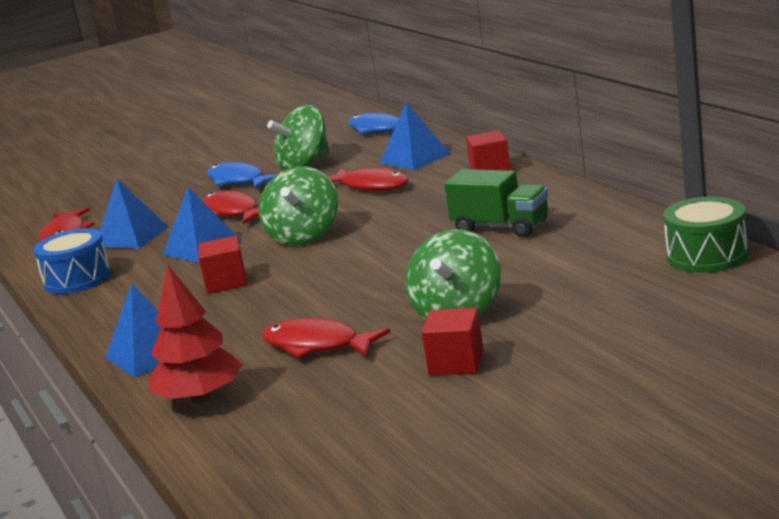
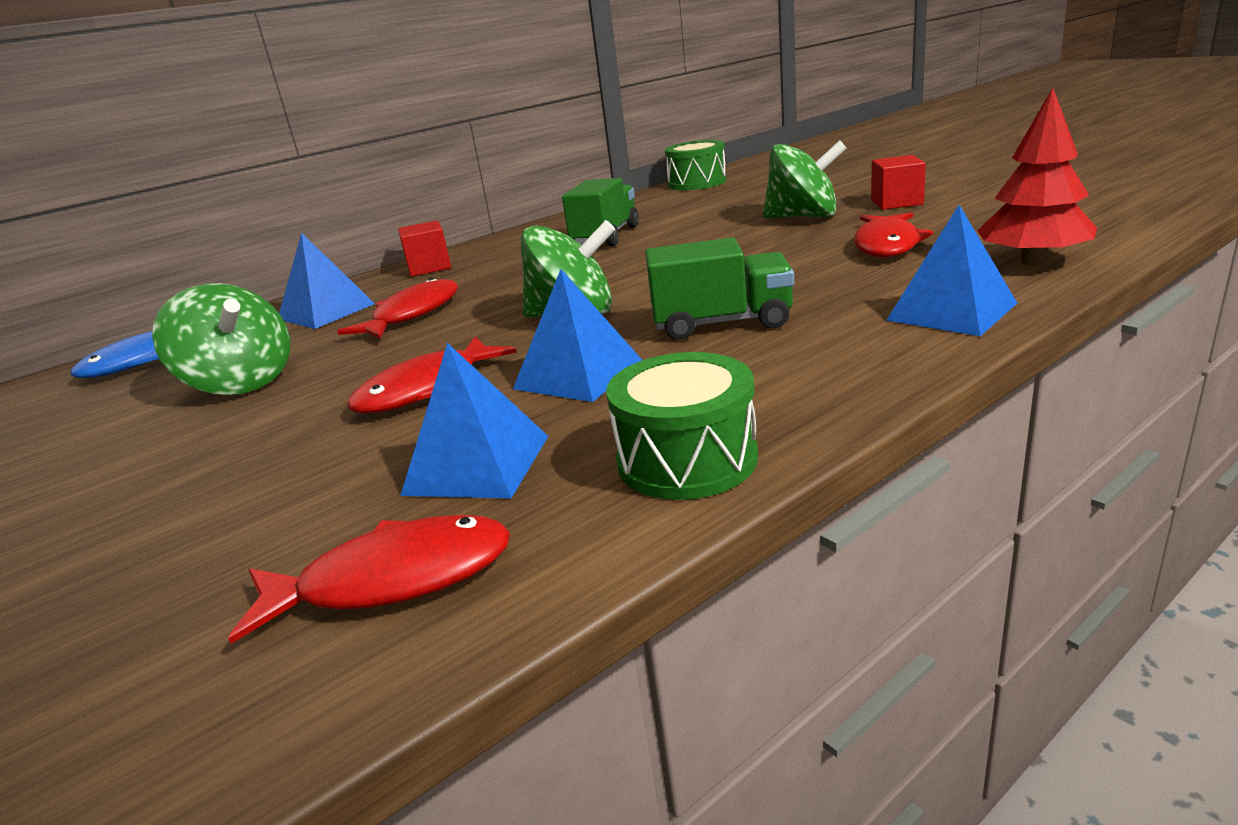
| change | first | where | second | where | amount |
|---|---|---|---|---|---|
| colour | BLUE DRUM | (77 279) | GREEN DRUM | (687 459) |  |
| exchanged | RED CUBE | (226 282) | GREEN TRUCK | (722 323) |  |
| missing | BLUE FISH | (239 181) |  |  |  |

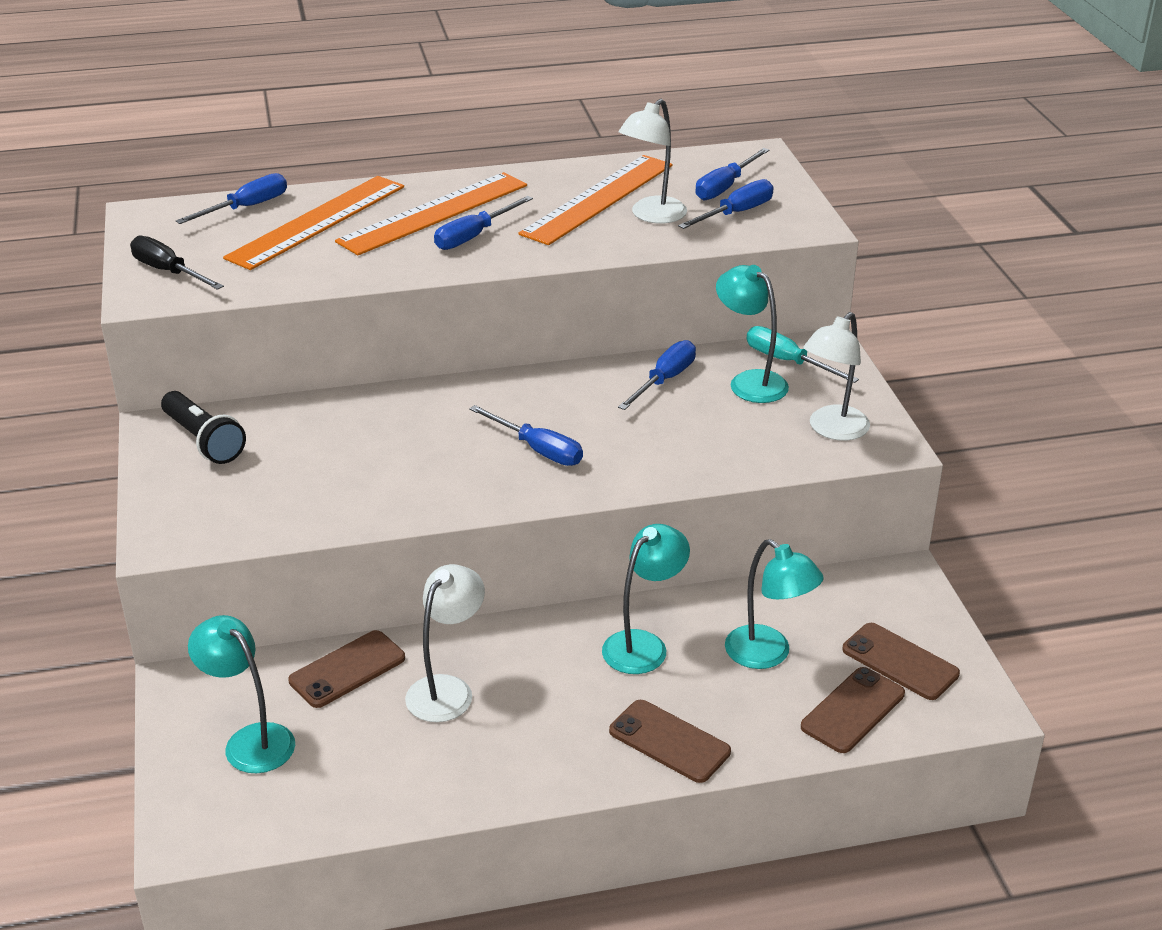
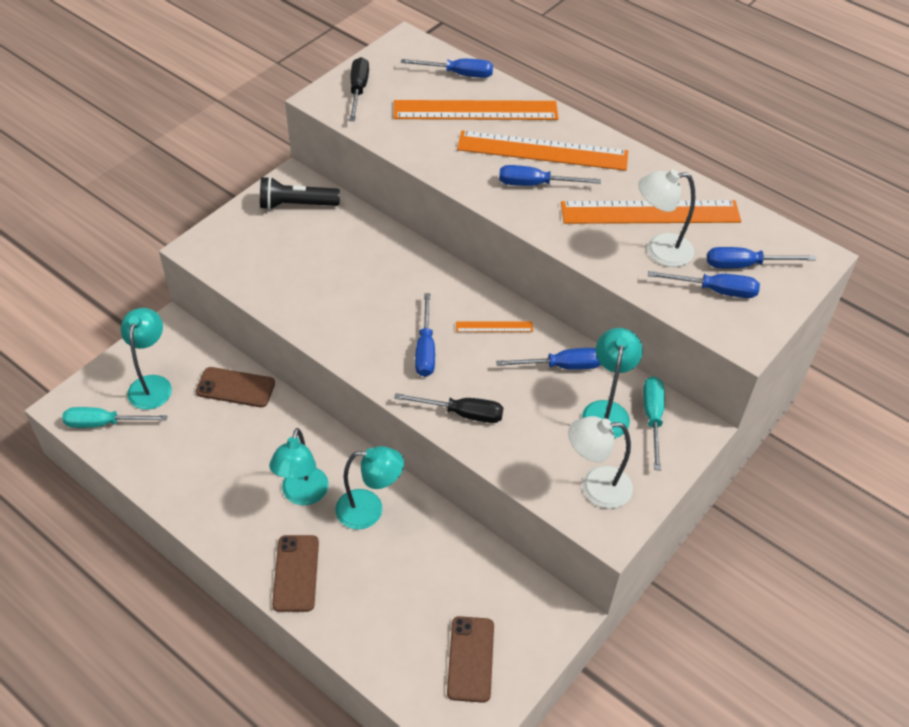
| change | first | where | second | where | amount |
|---|---|---|---|---|---|
| appeared |  |  | TURQUOISE SCREWDRIVER | (104 423) |  |
| spun | BLACK FLASHLIGHT | (203 440) |  | (296 205) | 75 degrees clockwise |
| relocated | TURQUOISE LAMP | (768 655) |  | (302 495) |  |
| appeared |  |  | BLACK SCREWDRIVER | (462 413) |  |
| appeared |  |  | ORANGE RULER | (494 327) |  |
| missing | WHITE LAMP | (447 689) |  |  |  |
| missing | BROWN PHONE | (853 710) |  |  |  |

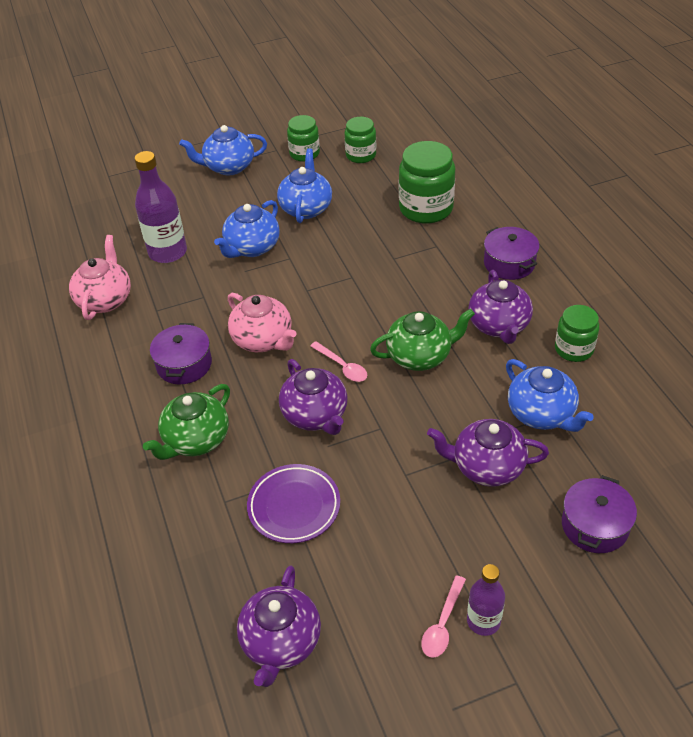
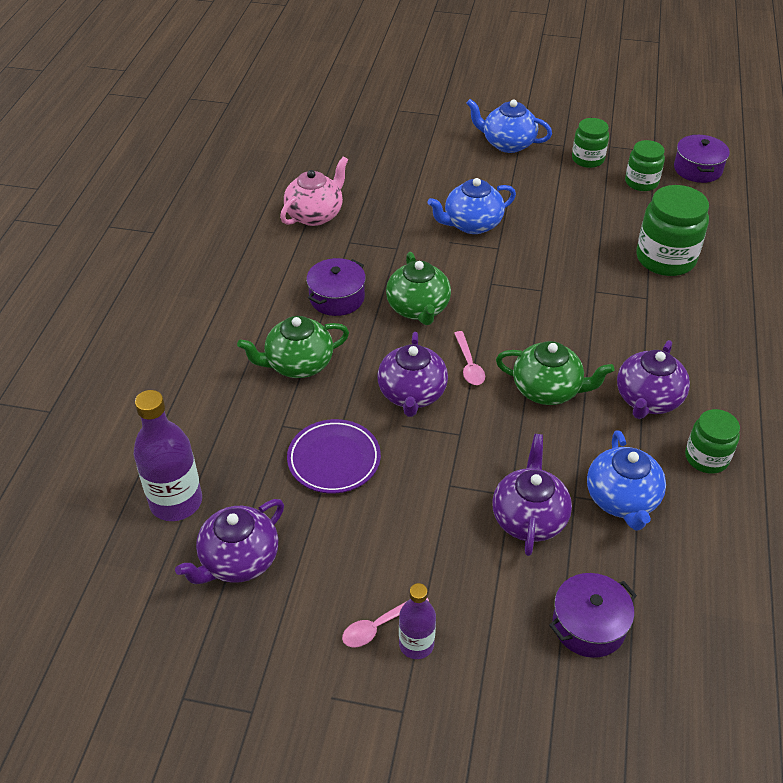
| change | first | where | second | where | amount |
|---|---|---|---|---|---|
| relocated | PURPLE BOTTLE | (168 252) |  | (176 502) |  |
| colour | PINK TEAPOT | (263 340) | GREEN TEAPOT | (418 309) |  |
| spun | PURPLE TEAPOT | (487 467) |  | (529 518) | 60 degrees clockwise |
| relocated | PURPLE POT | (509 263) |  | (697 169) |  |
| missing | BLUE TEAPOT | (306 208) |  |  |  |

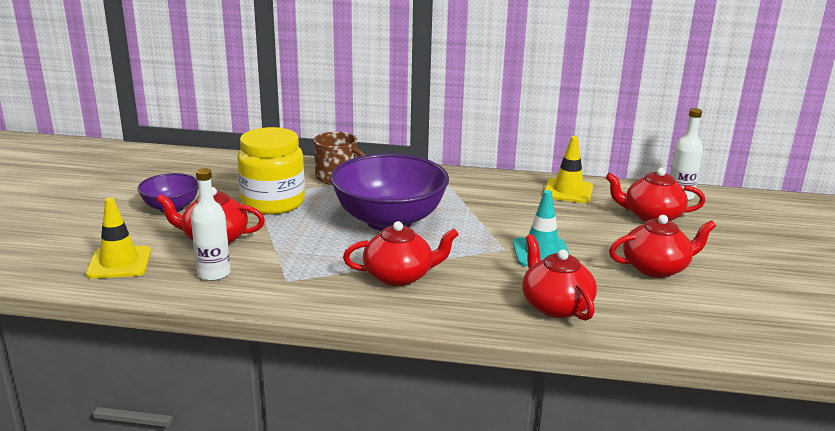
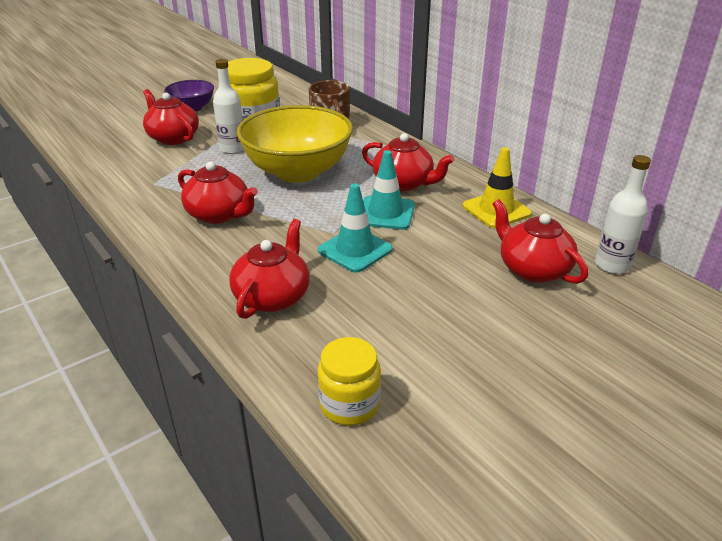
| change | first | where | second | where | amount |
|---|---|---|---|---|---|
| relocated | WHITE BOTTLE | (214 273) |  | (232 149) |  |
| colour | PURPLE BOWL | (389 221) | YELLOW BOWL | (297 171) |  |
| appeared |  |  | YELLOW JAR | (349 404) |  |
| relocated | RED TEAPOT | (656 268) |  | (404 183) |  |
| appeared |  |  | TURQUOISE TRAFFIC CONE | (385 213) |  |
| missing | YELLOW TRAFFIC CONE | (119 263) |  |  |  |

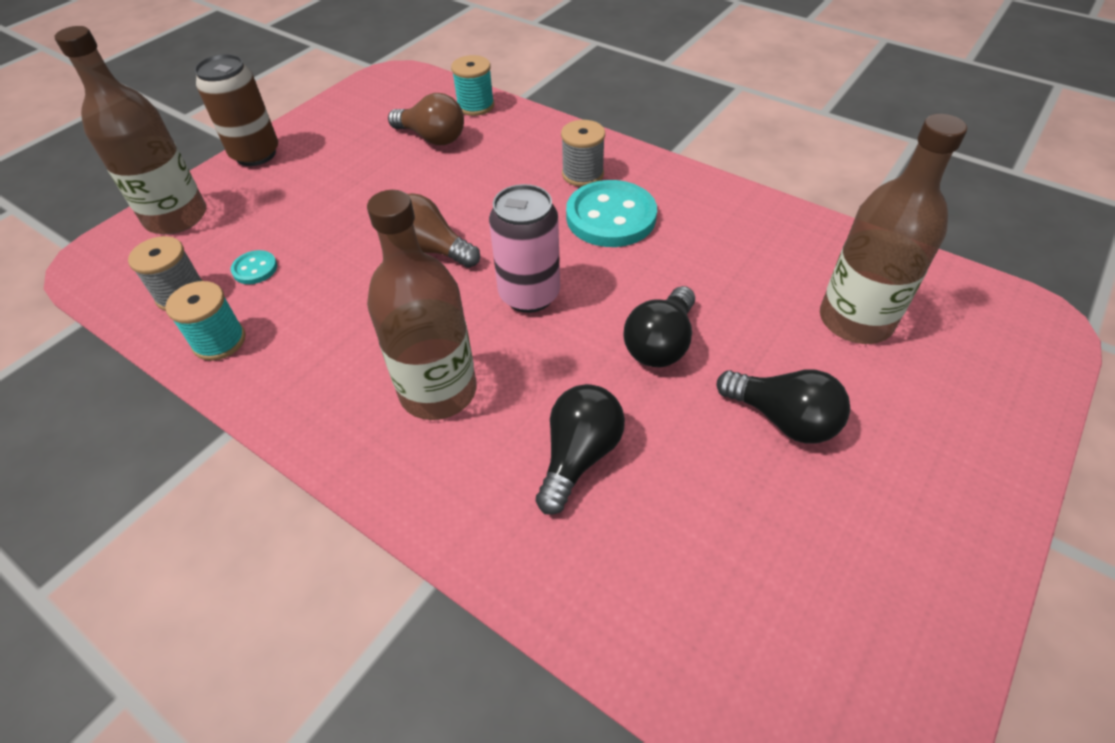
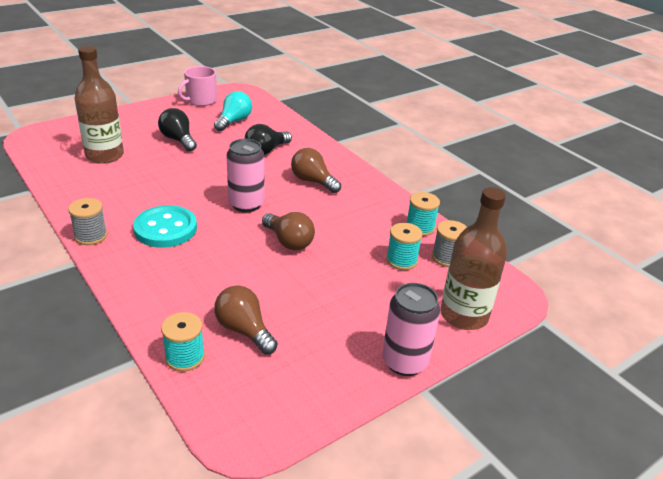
| change | first | where | second | where | amount |
|---|---|---|---|---|---|
| relocated | GREY SPOOL | (582 174) |  | (91 236) |  |
| appeared |  |  | PINK MUG | (200 100) |  |
| appeared |  |  | TURQUOISE LIGHT BULB | (234 121) |  |
| exchanged | BROWN BOTTLE | (438 391) | BROWN LIGHT BULB | (313 181) |  |
| colour | BROWN CAN | (256 154) | PINK CAN | (404 362) |  |
| exchanged | TURQUOISE BUTTON | (255 269) | TURQUOISE SPOOL | (401 260) |  |
| missing | BLACK LIGHT BULB | (660 344) |  |  |  |

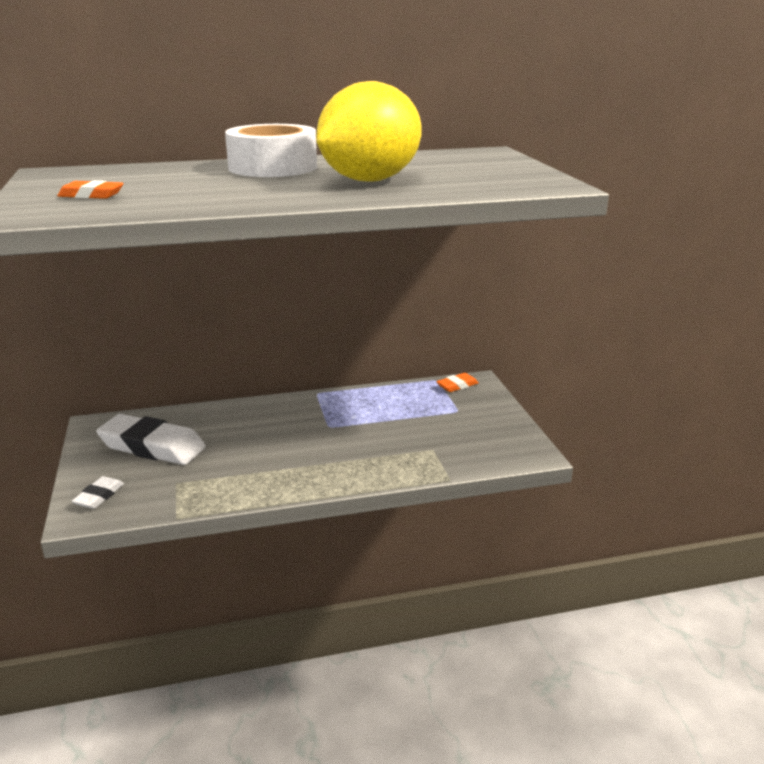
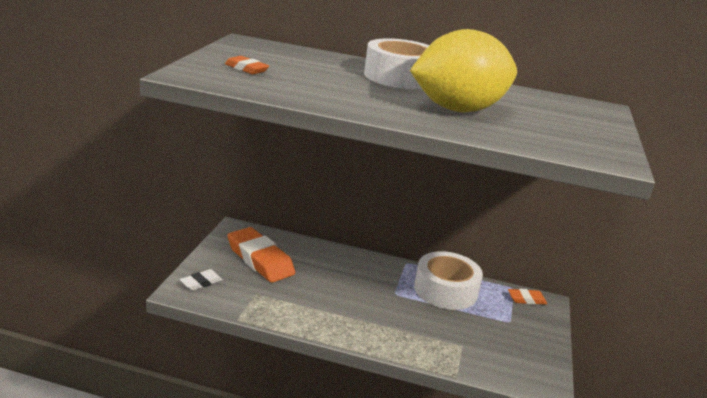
| change | first | where | second | where | amount |
|---|---|---|---|---|---|
| colour | WHITE ERASER | (152 446) | ORANGE ERASER | (260 260) |  |
| appeared |  |  | WHITE TAPE | (445 290) |  |

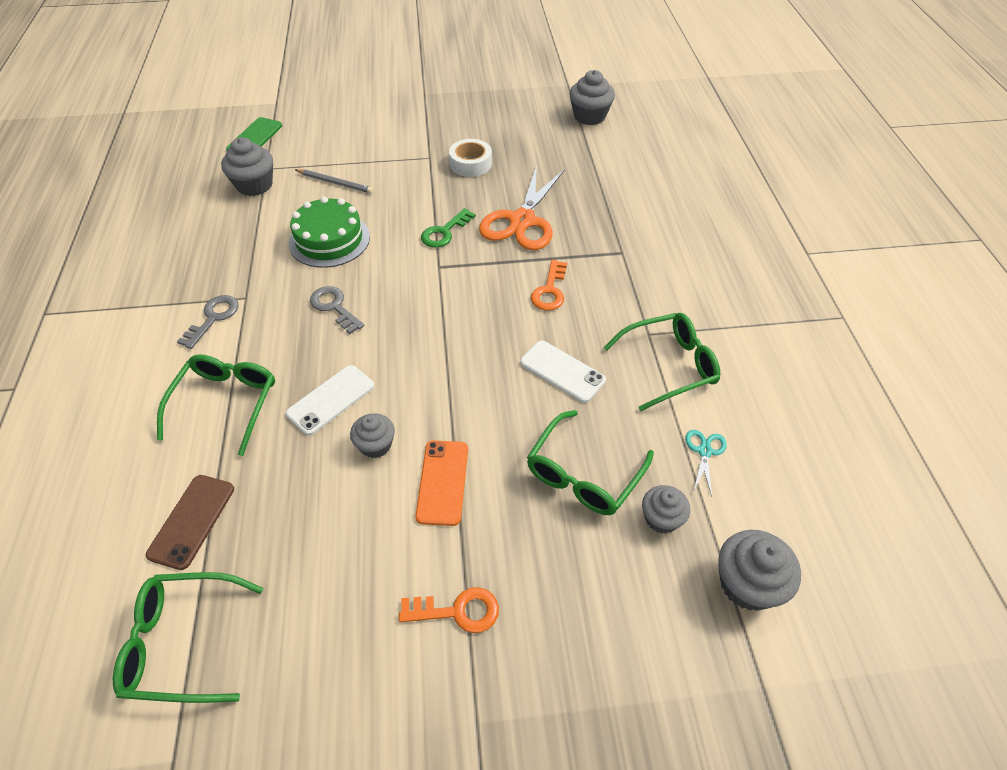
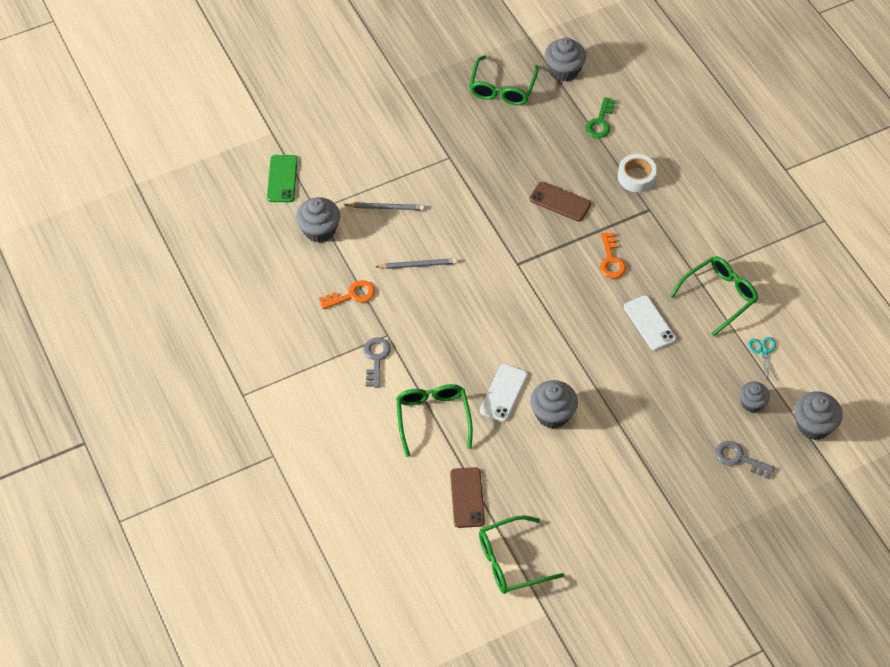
| change | first | where | second | where | amount |
|---|---|---|---|---|---|
| relocated | ORANGE KEY | (457 611) |  | (351 295) |  |
| exchanged | GREEN CAKE | (329 240) | GREY PENCIL | (418 265) |  |
| relocated | GREEN GLASSES | (583 474) |  | (502 89) |  |
| exchanged | ORANGE SCISSORS | (522 221) | BROWN PHONE | (560 202) |  |
| size | GREY CUPCAKE | (375 445) |  | (552 414) | x1.55 |
| relocated | GREEN KEY | (444 232) |  | (600 122) |  |
| relocated | WHITE TAPE | (470 164) |  | (636 177) |  |
| spun | WHITE PHONE | (562 371) |  | (649 323) | 45 degrees clockwise |
| relocated | GREY KEY | (334 307) |  | (739 458) |  |
| missing | ORANGE PHONE | (443 482) |  |  |  |

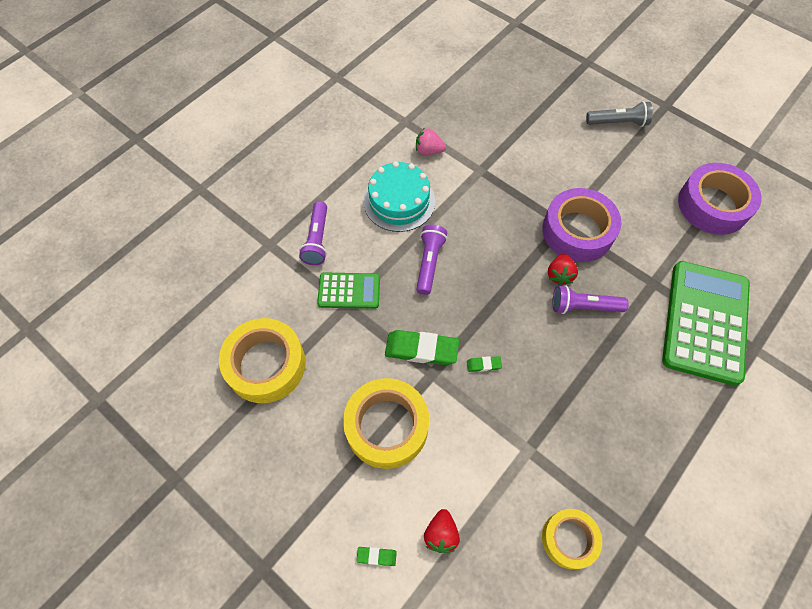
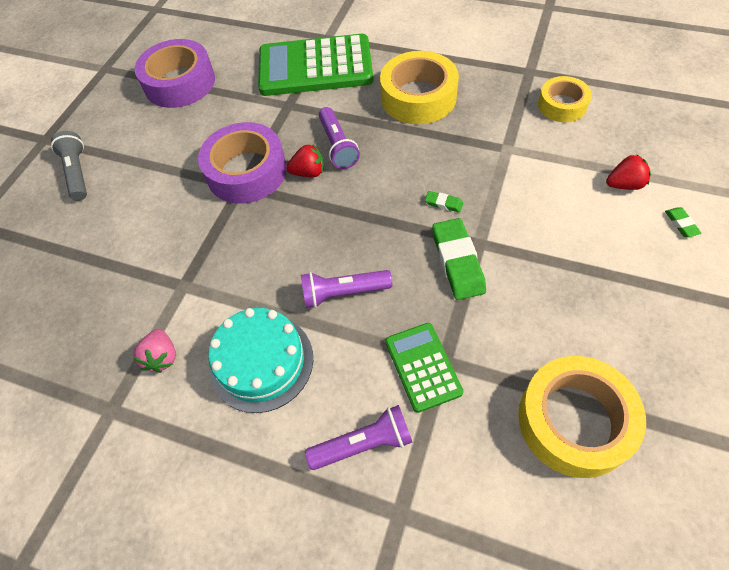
| change | first | where | second | where | amount |
|---|---|---|---|---|---|
| relocated | YELLOW TAPE | (387 426) |  | (418 97) |  |
| spun | GREEN ERASER | (483 365) |  | (444 203) | 45 degrees counterclockwise |

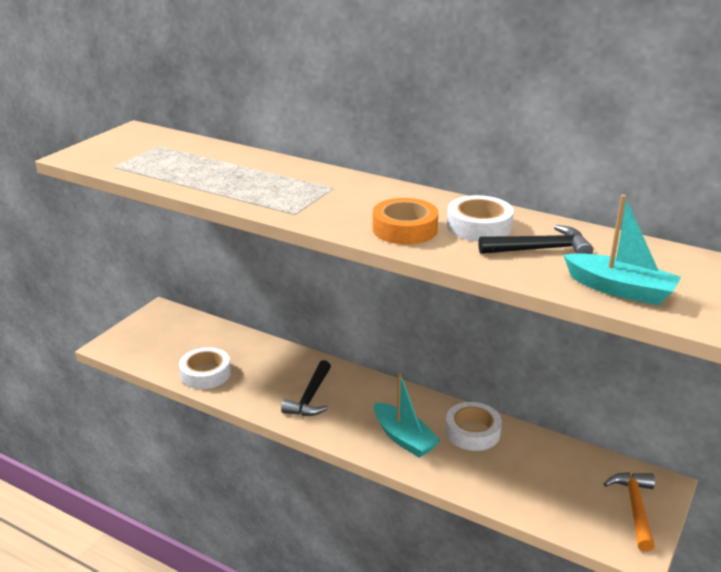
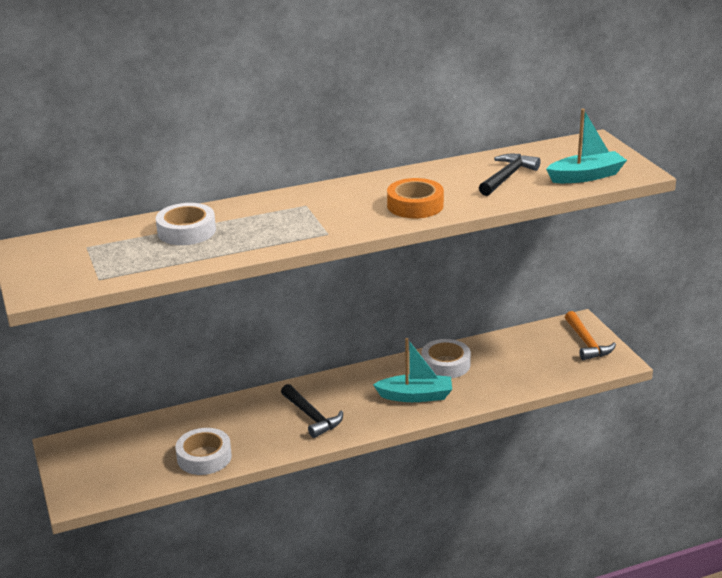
| change | first | where | second | where | amount |
|---|---|---|---|---|---|
| relocated | WHITE TAPE | (479 226) |  | (186 231) |  |
| spun | ORANGE HAMMER | (635 508) |  | (586 343) | 150 degrees counterclockwise |

